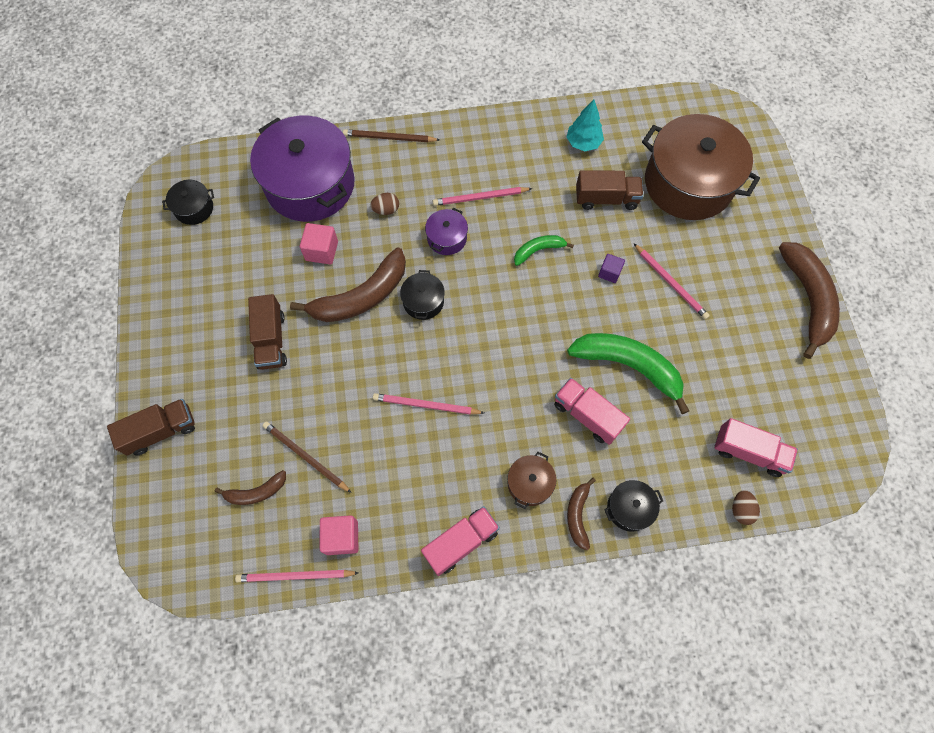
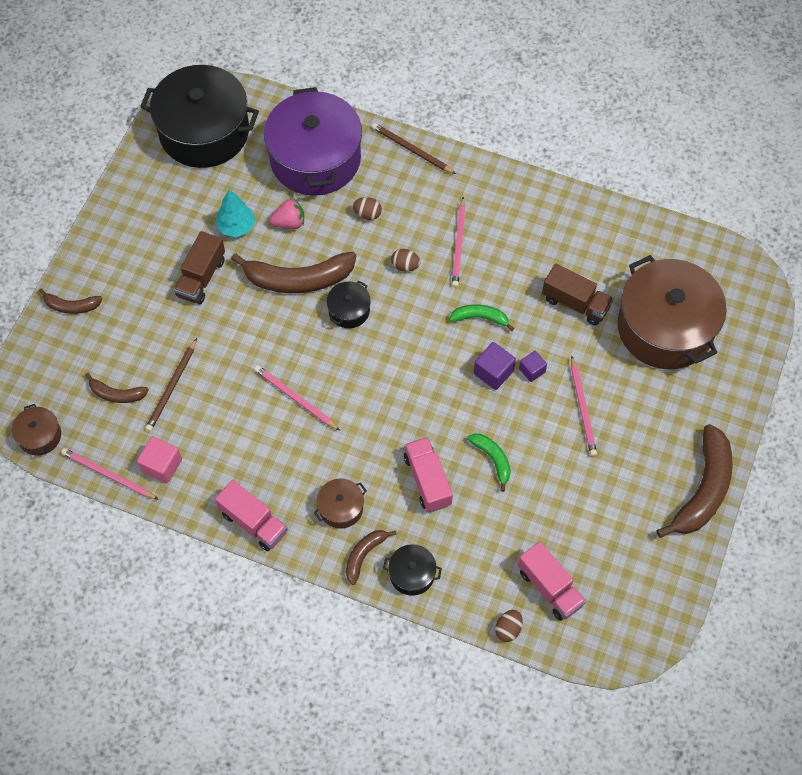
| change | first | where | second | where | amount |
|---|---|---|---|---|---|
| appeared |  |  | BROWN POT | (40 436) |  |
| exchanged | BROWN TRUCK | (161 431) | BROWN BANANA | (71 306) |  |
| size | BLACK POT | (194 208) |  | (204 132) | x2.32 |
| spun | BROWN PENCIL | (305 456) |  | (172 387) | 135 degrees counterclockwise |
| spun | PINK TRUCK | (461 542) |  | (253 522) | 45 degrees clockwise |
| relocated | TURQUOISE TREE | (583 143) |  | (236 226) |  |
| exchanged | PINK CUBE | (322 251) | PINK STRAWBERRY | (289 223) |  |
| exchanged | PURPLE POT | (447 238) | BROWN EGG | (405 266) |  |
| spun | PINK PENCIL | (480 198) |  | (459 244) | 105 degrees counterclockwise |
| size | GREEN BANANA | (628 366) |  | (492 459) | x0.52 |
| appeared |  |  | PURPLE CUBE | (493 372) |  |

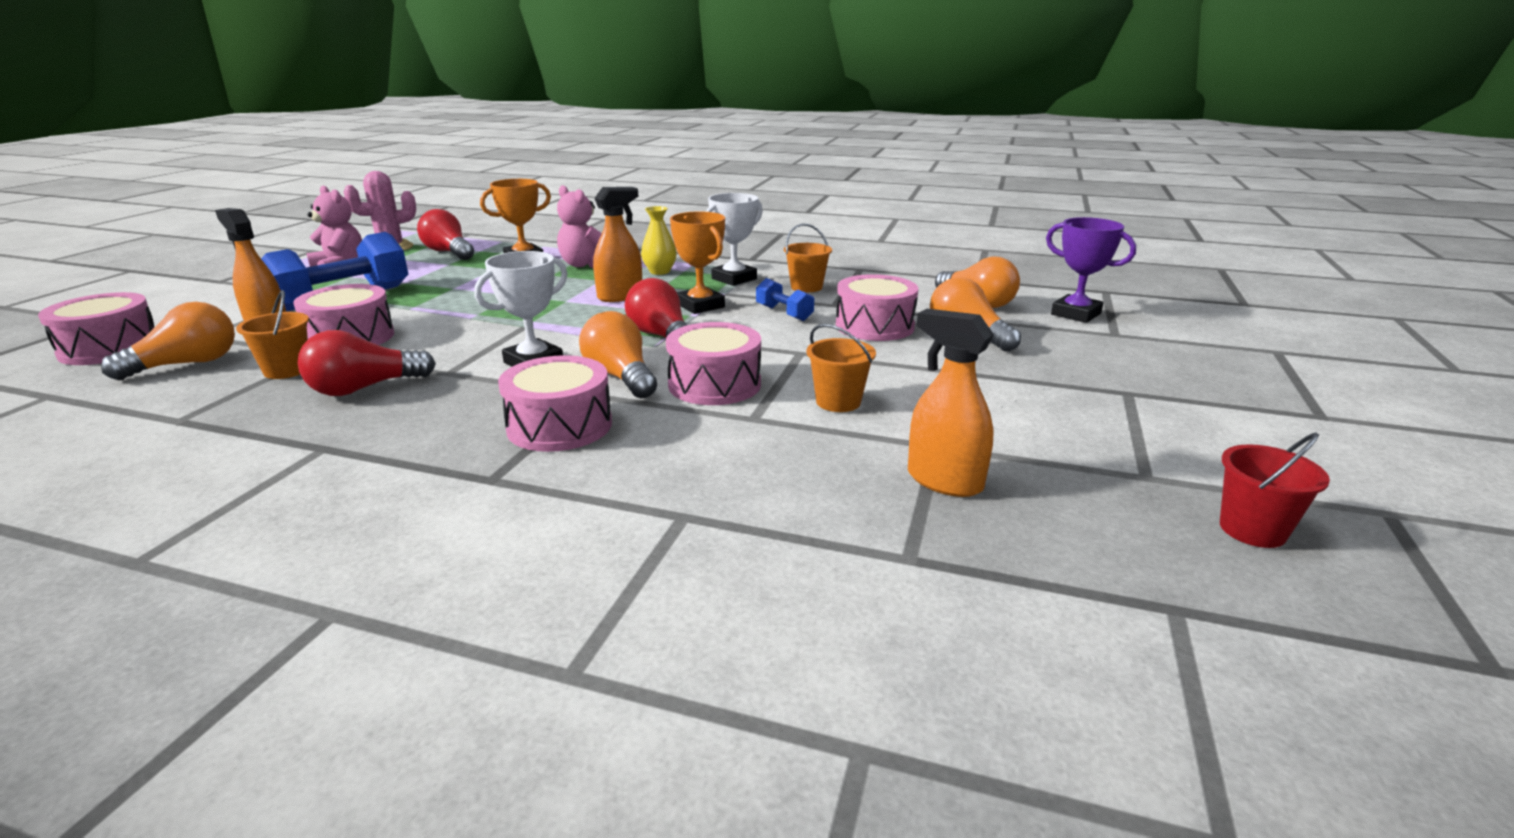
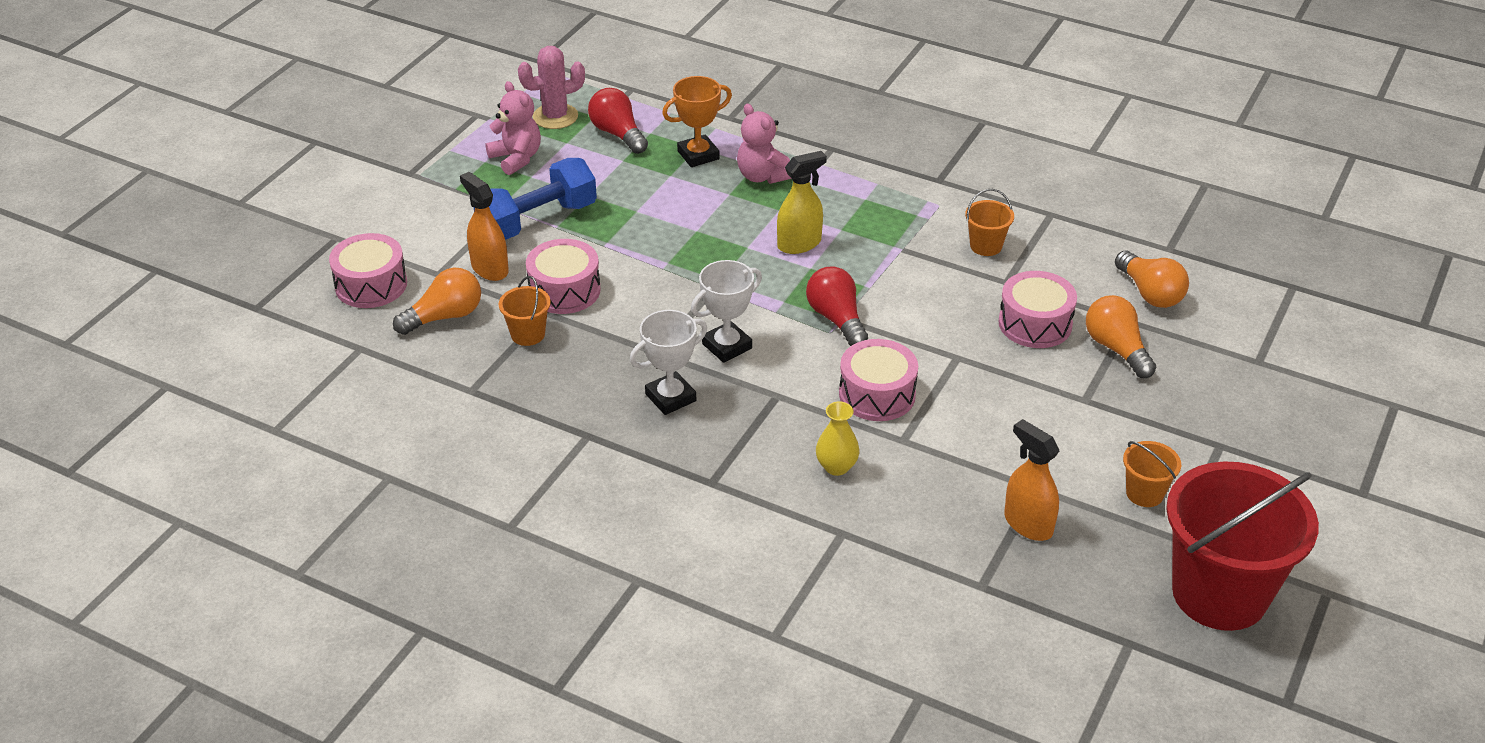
| change | first | where | second | where | amount |
|---|---|---|---|---|---|
| relocated | WHITE TROPHY | (734 279) |  | (670 397) |  |
| colour | ORANGE SPRAY BOTTLE | (620 296) | YELLOW SPRAY BOTTLE | (799 244) |  |
| relocated | YELLOW VASE | (659 271) |  | (836 467) |  |
| relocated | ORANGE BUCKET | (838 402) |  | (1144 493) |  |
| size | RED BUCKET | (1252 530) |  | (1219 594) | x2.37 |
| missing | RED LIGHT BULB | (364 388) |  |  |  |
| missing | PINK DRUM | (559 426) |  |  |  |
| missing | ORANGE LIGHT BULB | (620 377) |  |  |  |
| missing | ORANGE TROPHY | (700 306) |  |  |  |
| missing | BLUE DUMBBELL | (784 313) |  |  |  |
| missing | PURPLE TROPHY | (1076 314) |  |  |  |

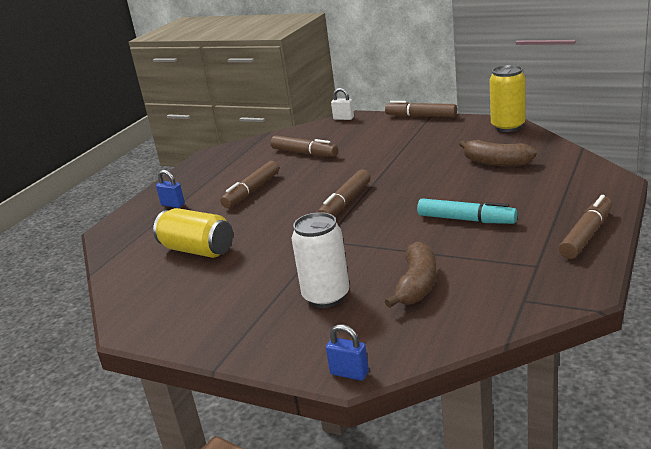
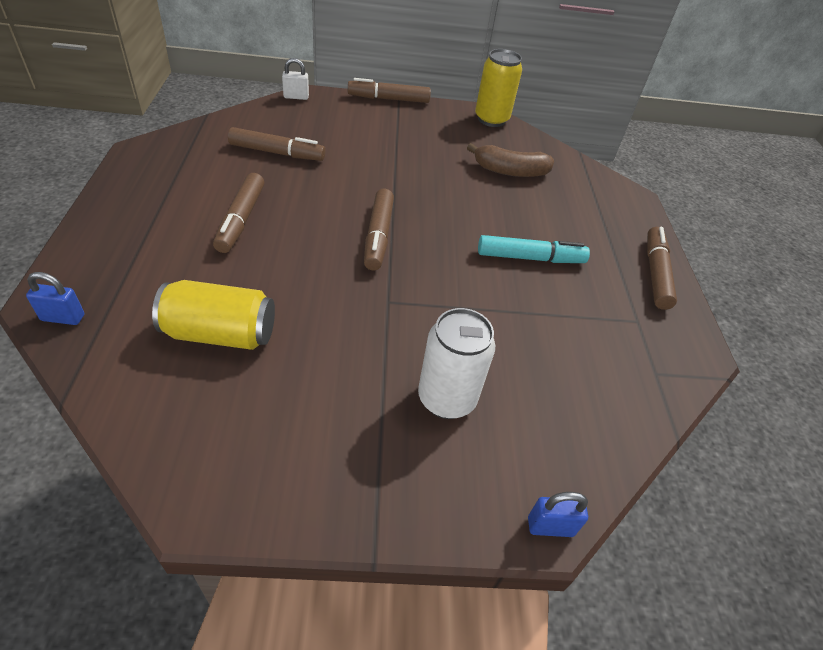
| change | first | where | second | where | amount |
|---|---|---|---|---|---|
| relocated | BLUE PADLOCK | (173 205) |  | (63 317) |  |
| missing | BROWN BANANA | (417 285) |  |  |  |

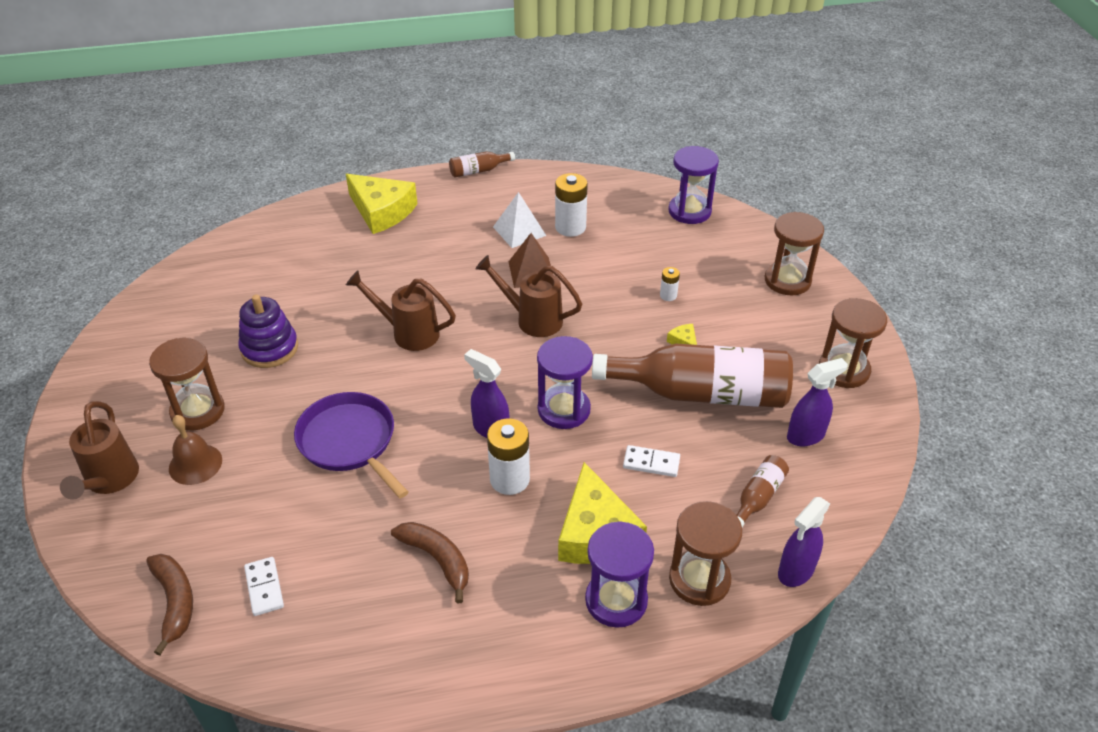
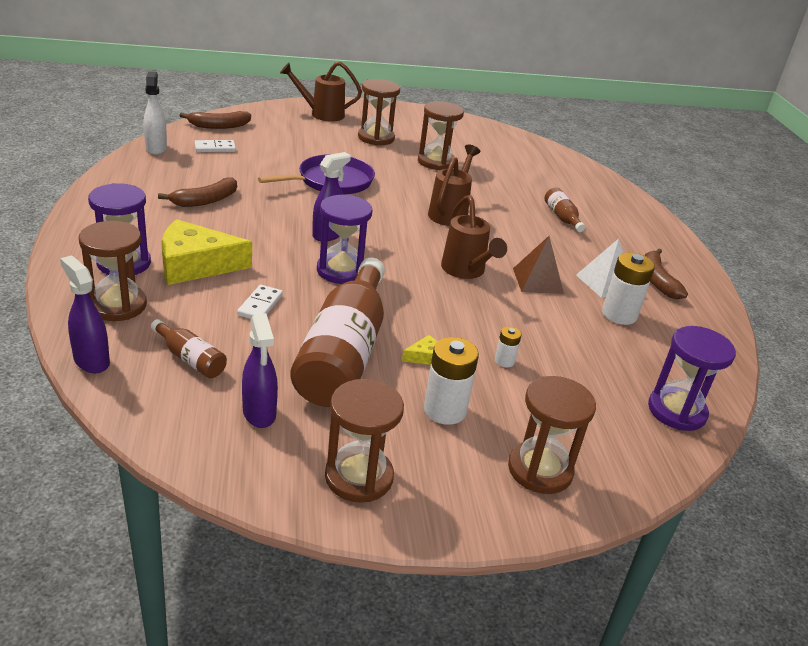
| change | first | where | second | where | amount |
|---|---|---|---|---|---|
| appeared |  |  | WHITE SPRAY BOTTLE | (156 148) |  |
| exchanged | PURPLE STACKING TOY | (269 348) | BROWN HOURGLASS | (436 162) |  |
| relocated | WHITE BATTERY | (509 479) |  | (445 410) |  |
| spun | BROWN WATERING CAN | (532 319) |  | (466 271) | 135 degrees clockwise |
| relocated | BROWN BOTTLE | (478 171) |  | (562 217) |  |
| appeared |  |  | BROWN BANANA | (657 280) |  |
| missing | BROWN BELL | (195 464) |  |  |  |
| missing | YELLOW CHEESE | (382 211) |  |  |  |

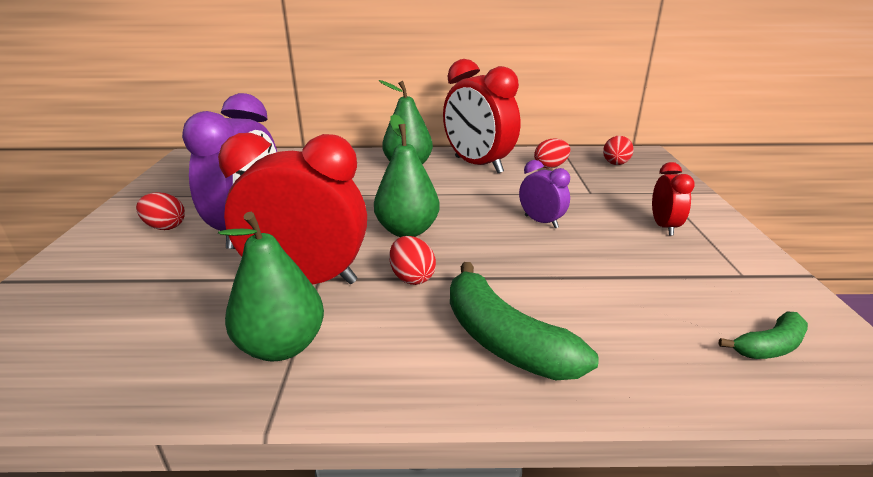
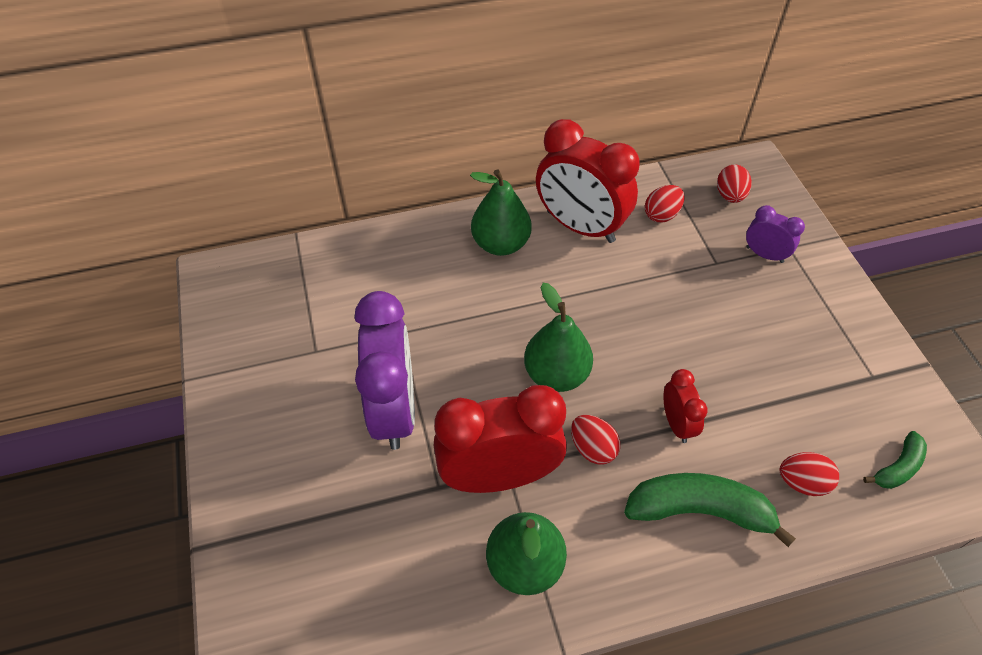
| change | first | where | second | where | amount |
|---|---|---|---|---|---|
| spun | GREEN BANANA | (503 340) |  | (699 511) | 150 degrees clockwise |
| relocated | RED CLOCK | (664 226) |  | (676 423) |  |
| relocated | PURPLE CLOCK | (541 222) |  | (764 254) |  |
| relocated | RED EGG | (165 227) |  | (802 482) |  |

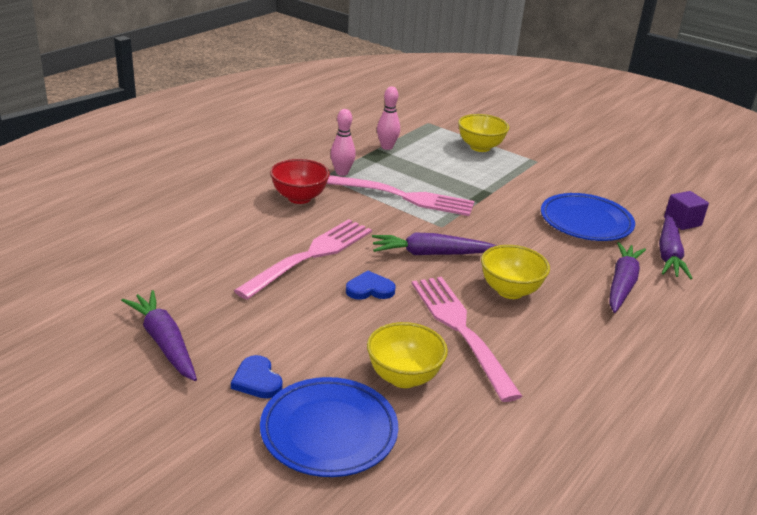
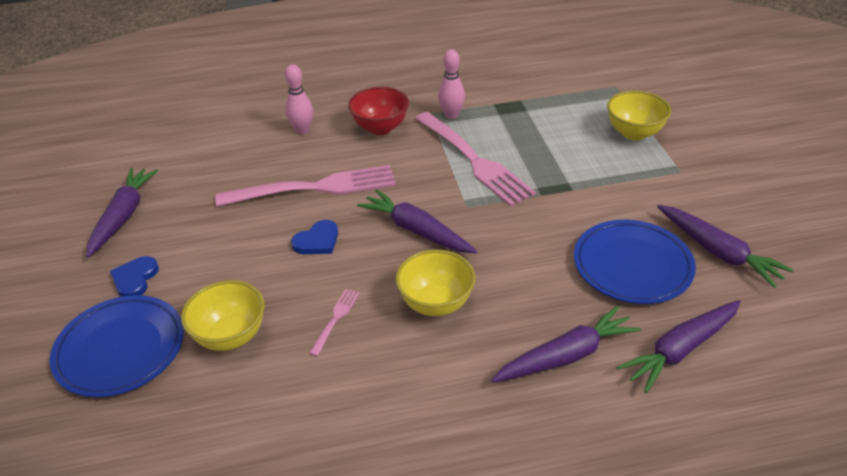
| change | first | where | second | where | amount |
|---|---|---|---|---|---|
| relocated | PINK BOWLING PIN | (387 147) |  | (302 130) |  |
| spun | BLUE HEART | (370 289) |  | (317 241) | 105 degrees clockwise |
| size | PINK FORK | (461 330) |  | (335 319) | x0.42 |
| appeared |  |  | PURPLE CARROT | (718 252) |  |
| missing | PURPLE CUBE | (682 222) |  |  |  |

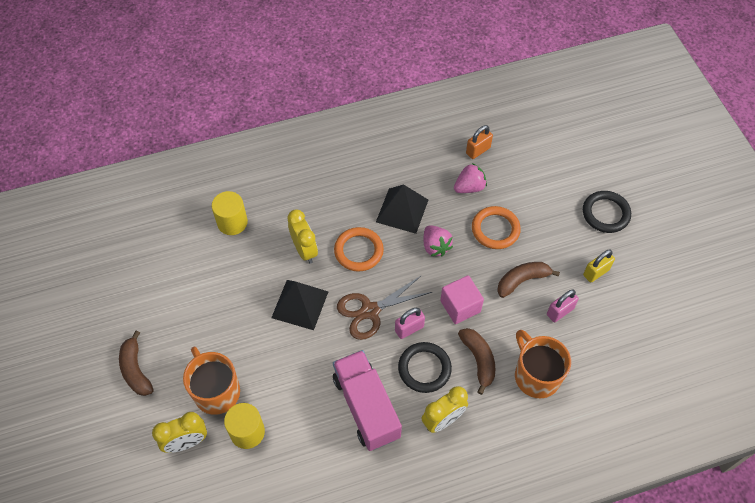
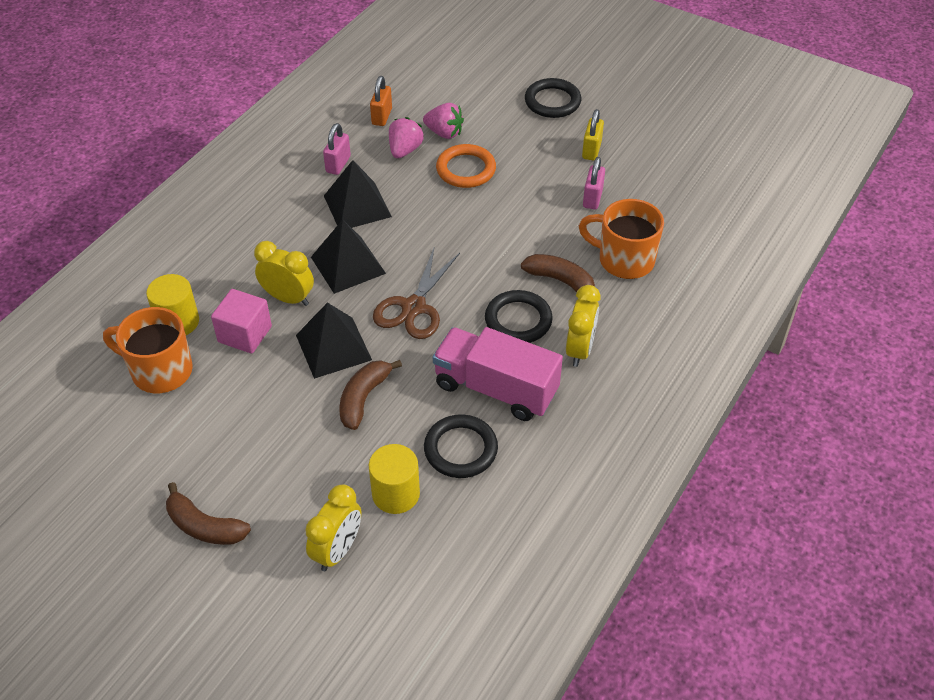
| change | first | where | second | where | amount |
|---|---|---|---|---|---|
| relocated | ORANGE MUG | (216 391) |  | (160 371) |  |
| relocated | PINK CUBE | (460 306) |  | (245 334) |  |
| exchanged | ORANGE RING | (358 251) | BLACK PYRAMID | (348 265) |  |
| relocated | PINK PADLOCK | (409 329) |  | (338 164) |  |
| relocated | BROWN BANANA | (522 280) |  | (363 398) |  |
| relocated | PINK STRAWBERRY | (435 246) |  | (444 133) |  |
| appeared |  |  | BLACK RING | (460 449) |  |

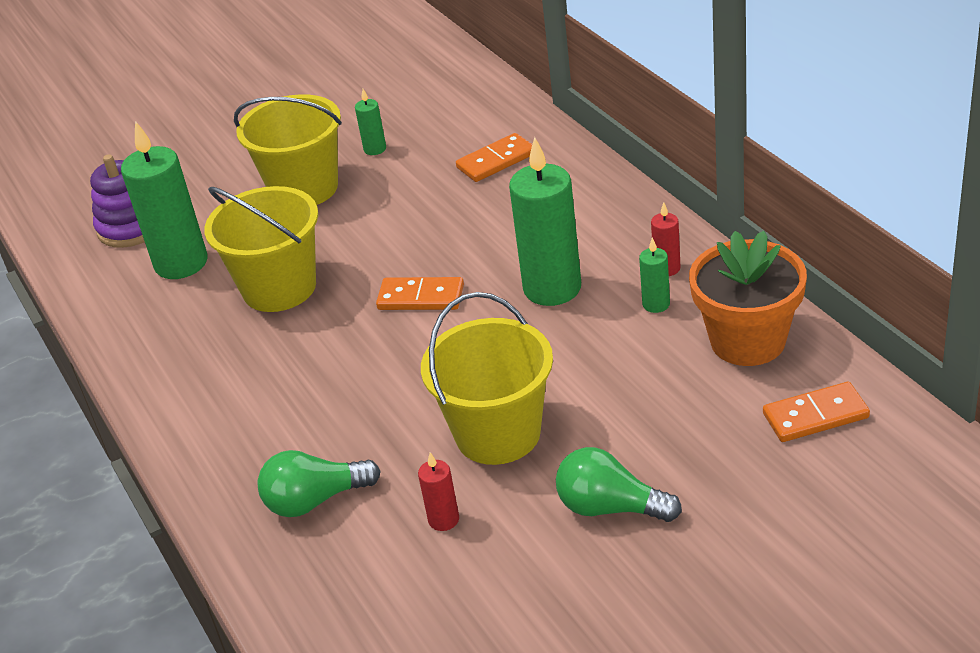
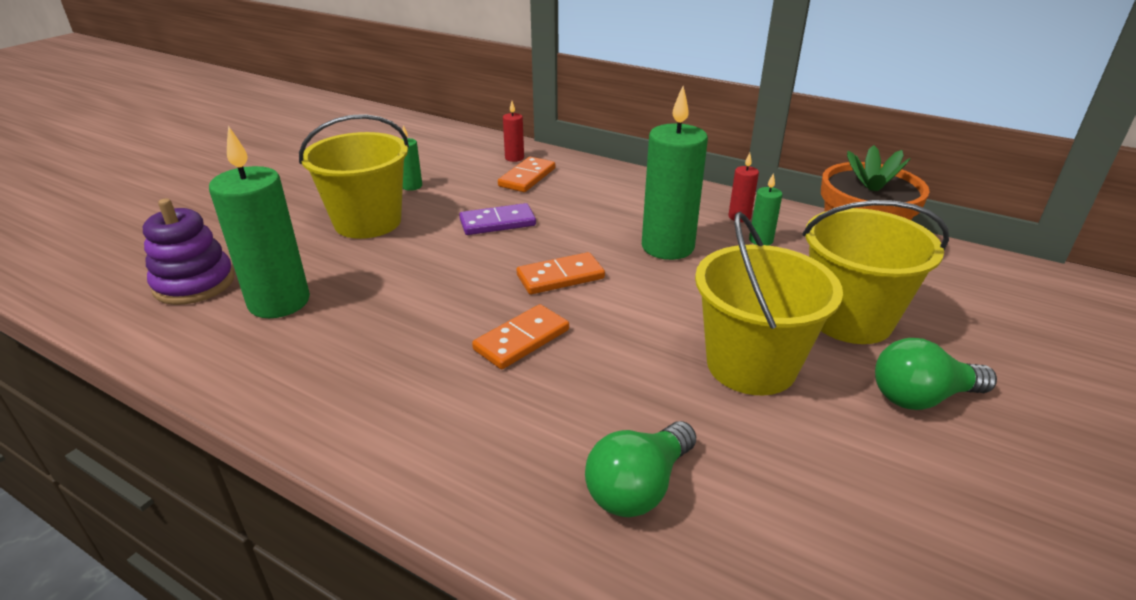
| change | first | where | second | where | amount |
|---|---|---|---|---|---|
| appeared |  |  | PURPLE DOMINO | (497 222) |  |
| relocated | ORANGE DOMINO | (815 415) |  | (521 340) |  |
| relocated | RED CANDLE | (443 520) |  | (514 158) |  |
| relocated | YELLOW BUCKET | (279 288) |  | (849 319) |  |

